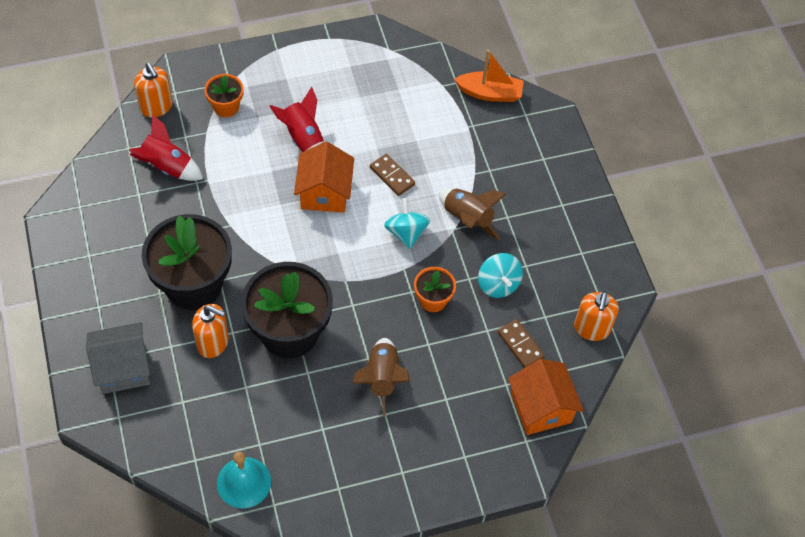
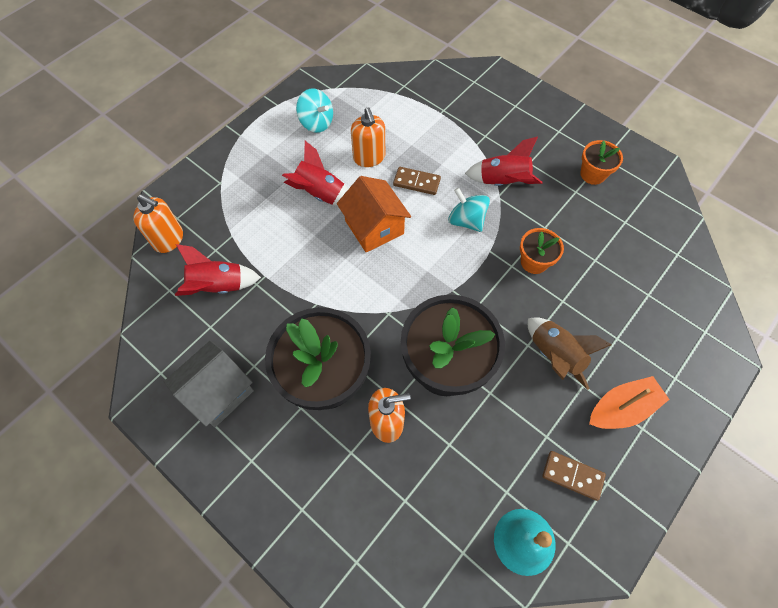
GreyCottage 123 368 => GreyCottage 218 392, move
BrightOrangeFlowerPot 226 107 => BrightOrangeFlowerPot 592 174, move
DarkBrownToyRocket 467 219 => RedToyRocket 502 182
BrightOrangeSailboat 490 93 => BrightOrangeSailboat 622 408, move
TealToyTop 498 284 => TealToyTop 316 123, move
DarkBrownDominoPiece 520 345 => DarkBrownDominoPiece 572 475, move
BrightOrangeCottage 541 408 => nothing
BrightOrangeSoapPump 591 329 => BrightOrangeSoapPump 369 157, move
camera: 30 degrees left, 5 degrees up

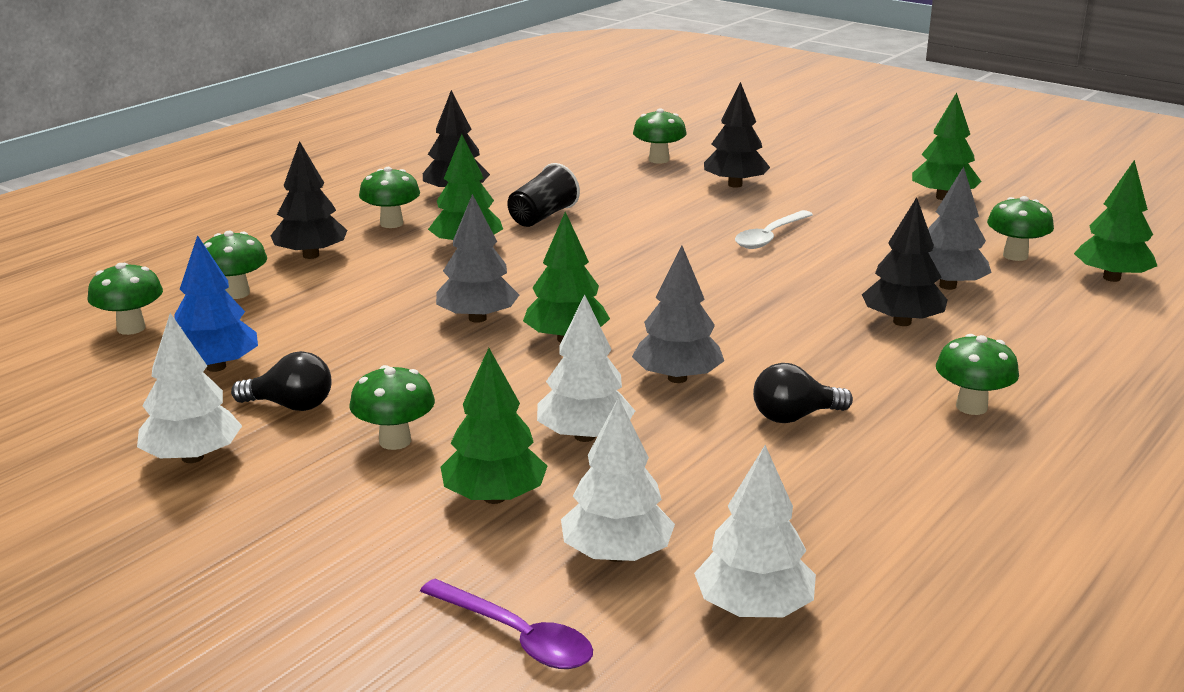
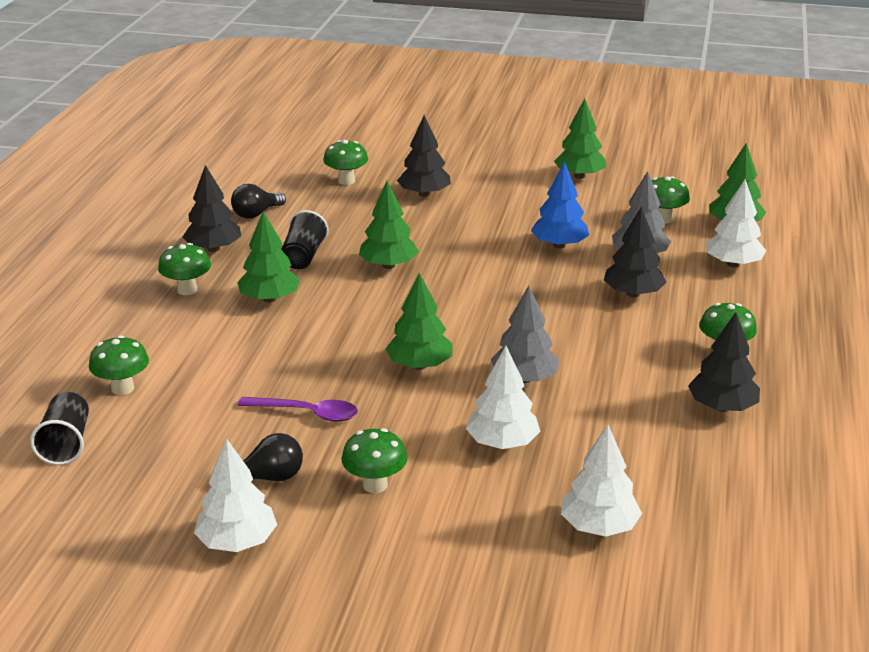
LeafGreenFungus 131 328 => EbonyCup 66 444
CobaltTree 216 367 => CobaltTree 559 245, move
EbonyTree 311 255 => EbonyTree 722 407, move
VioletTablespoon 516 636 => VioletTablespoon 307 413, move
GreyTree 477 318 => nothing
LeafGreenTree 494 497 => LeafGreenTree 388 265, move
PureWhiteTree 753 609 => PureWhiteTree 733 264, move
PureWhiteTablespoon 770 237 => nothing
EbonyBulb 794 417 => EbonyBulb 256 214, move
camera: 25 degrees left, 5 degrees up

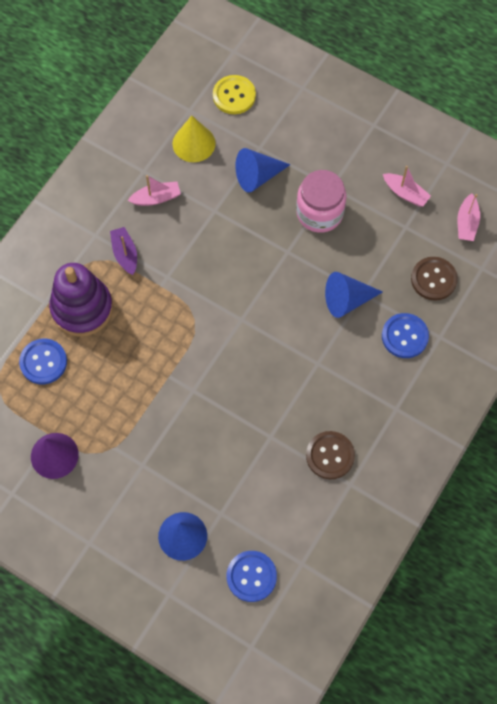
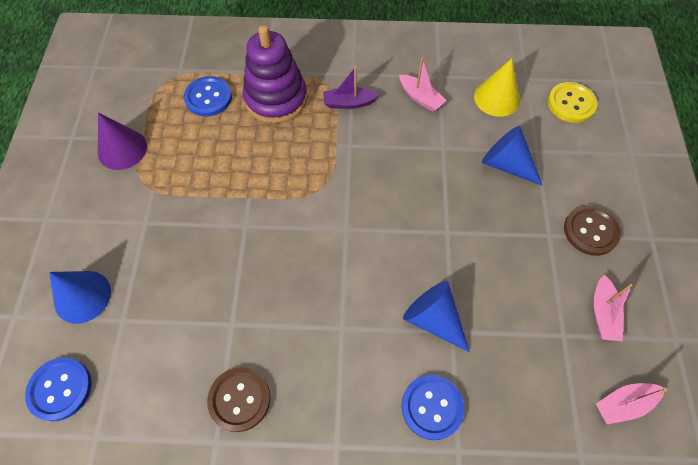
VioletSailboat 125 254 => VioletSailboat 349 103, 135 degrees counterclockwise
RosePinkJamJar 319 213 => nothing
DarkBrownButton 433 279 => DarkBrownButton 590 231, move
camera: 60 degrees right, 5 degrees down

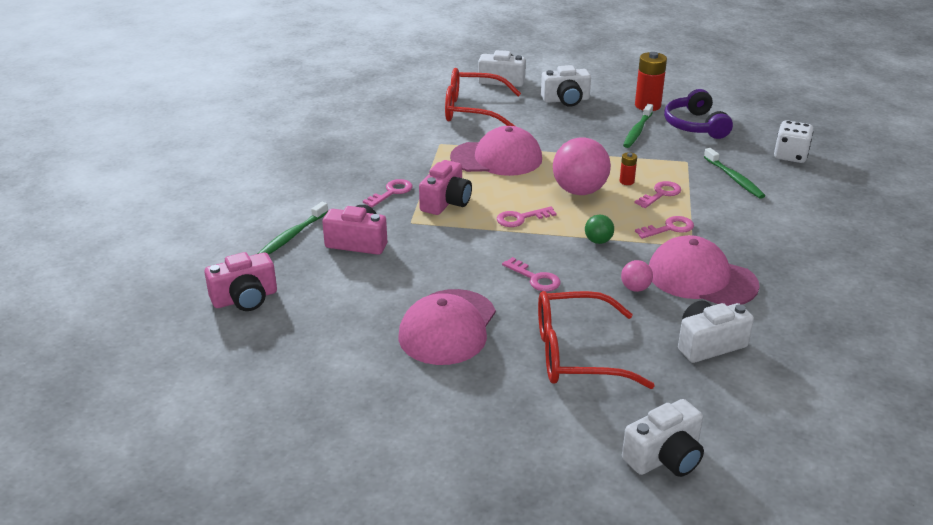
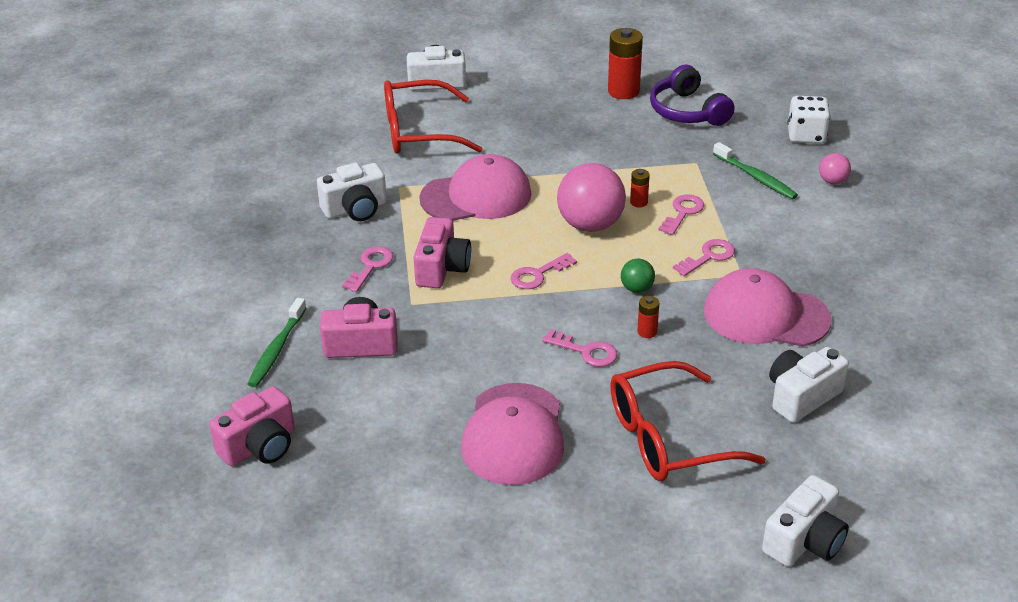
PureWhitePhotoCamera 566 100 => PureWhitePhotoCamera 355 209, move
RosePinkBall 635 288 => RosePinkBall 832 181, move
LeafGreenDentalBrush 637 131 => nothing
nothing => RedPowerCell 647 332
camera: 15 degrees left, 5 degrees up

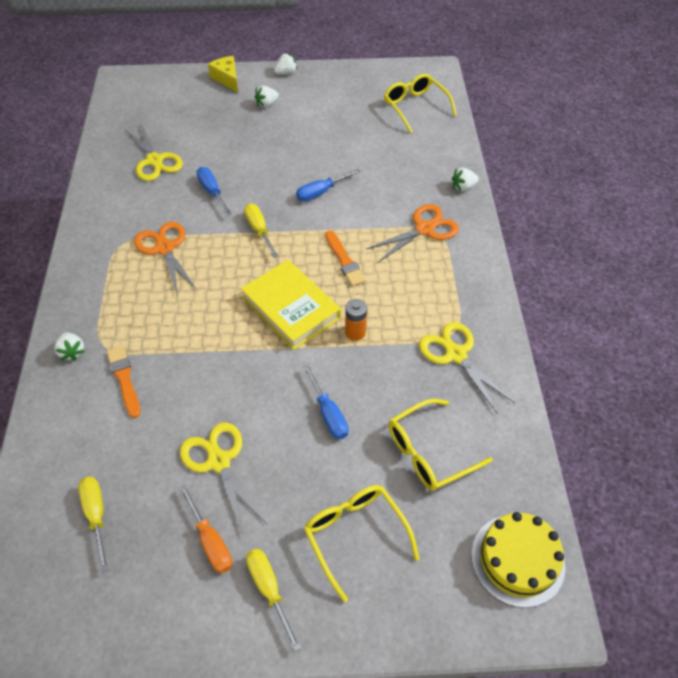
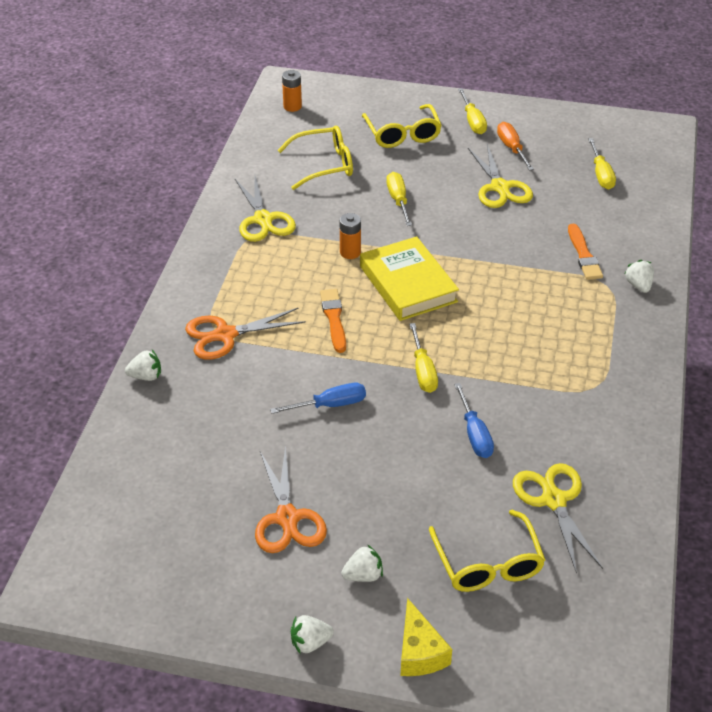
BrightOrangePairOfScissors 164 248 => BrightOrangePairOfScissors 287 518, move
CobaltHandScrewdriver 328 413 => BrightYellowHandScrewdriver 398 200
BrightYellowEyeglasses 415 107 => BrightYellowEyeglasses 488 563, move
BrightYellowGateau 517 559 => BrightOrangePowerCell 292 106
camera: 165 degrees left, 10 degrees down

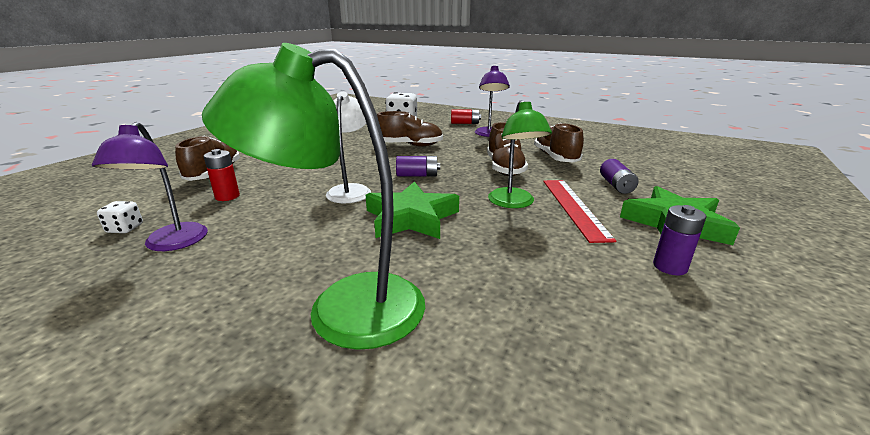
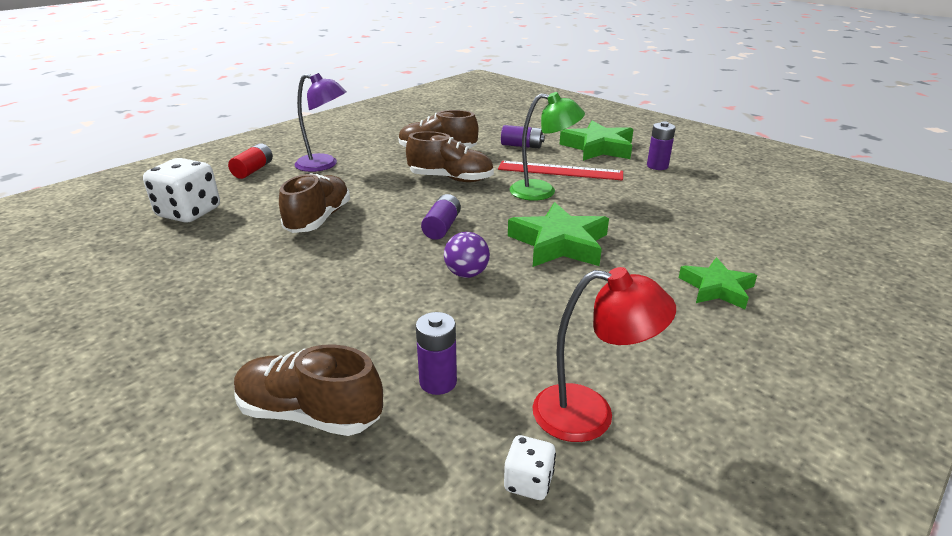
VioletReadingLamp 171 244 => RedReadingLamp 590 414
LeafGreenReadingLamp 343 308 => LeafGreenStar 716 288
RedPowerCell 227 196 => VioletPowerCell 438 382
PureWhiteReadingLamp 351 190 => VioletBall 466 274
camera: 75 degrees left, 5 degrees up

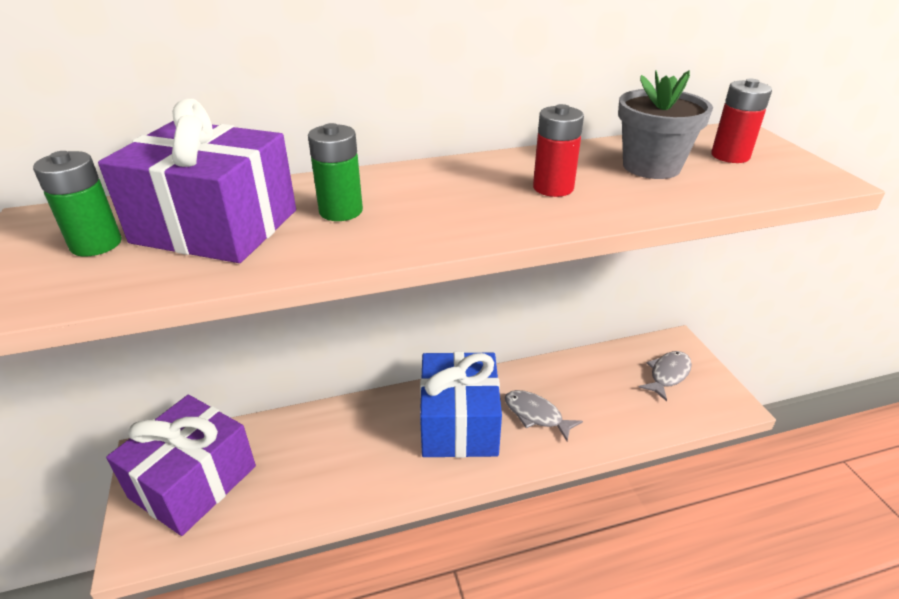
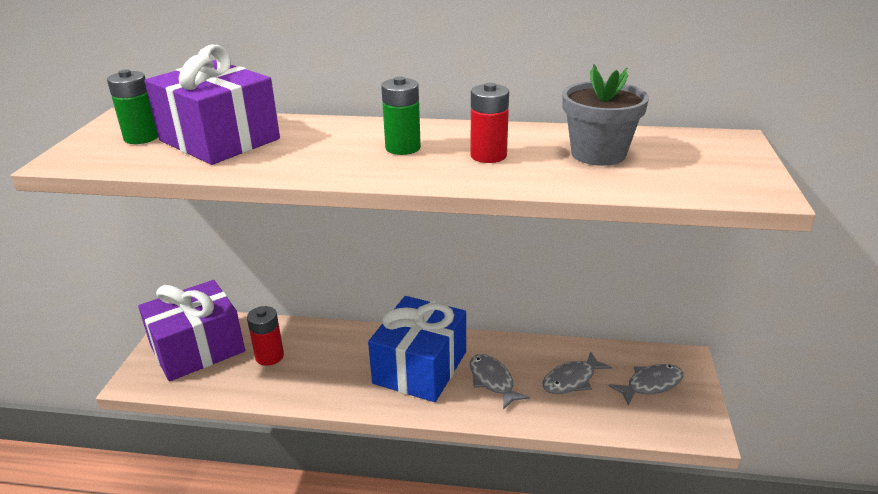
LeafGreenPowerCell 341 211 => LeafGreenPowerCell 403 148, move
RedPowerCell 730 156 => RedPowerCell 269 356, move
nothing => GreyToyFish 571 380
camera: 25 degrees right, 5 degrees down

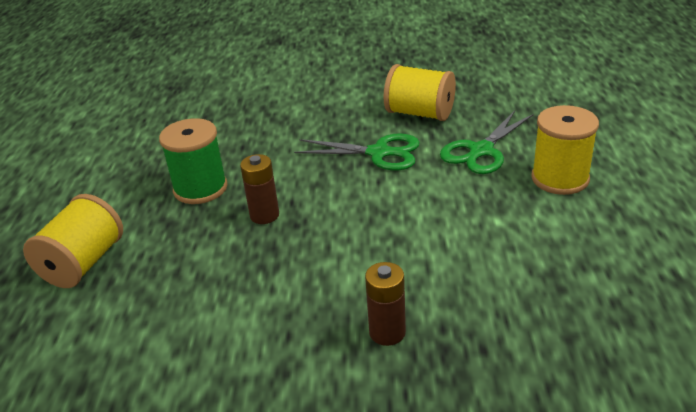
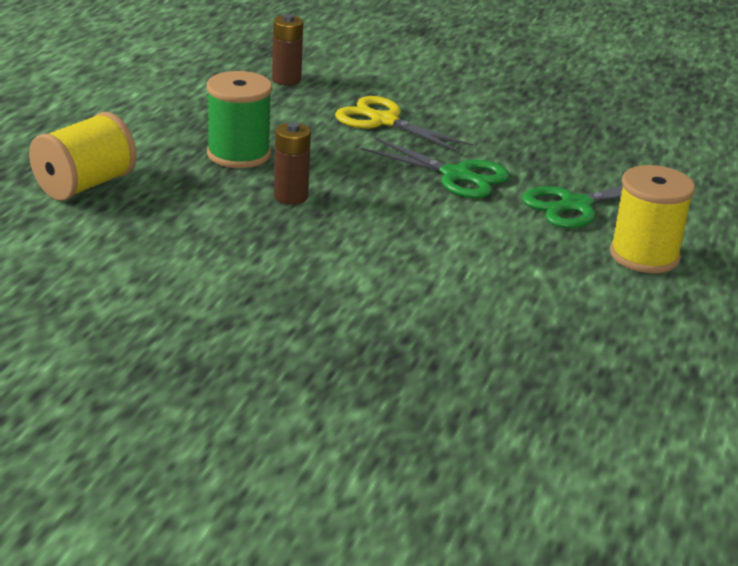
DarkBrownPowerCell 387 332 => DarkBrownPowerCell 286 80, move
BrightYellowSpool 419 113 => nothing
nothing => BrightYellowPairOfScissors 384 121
camera: 15 degrees right, 5 degrees down

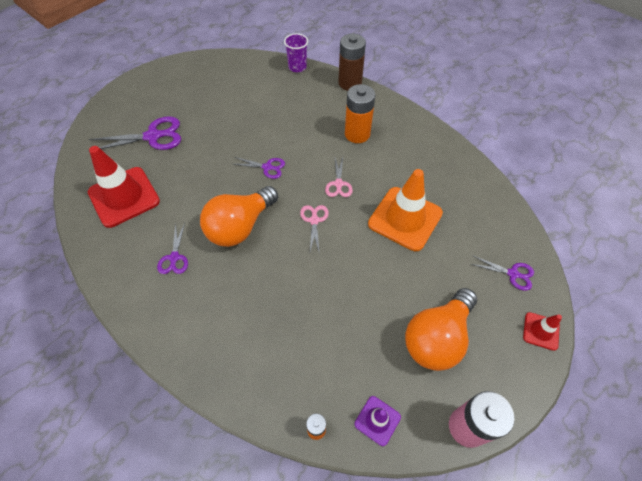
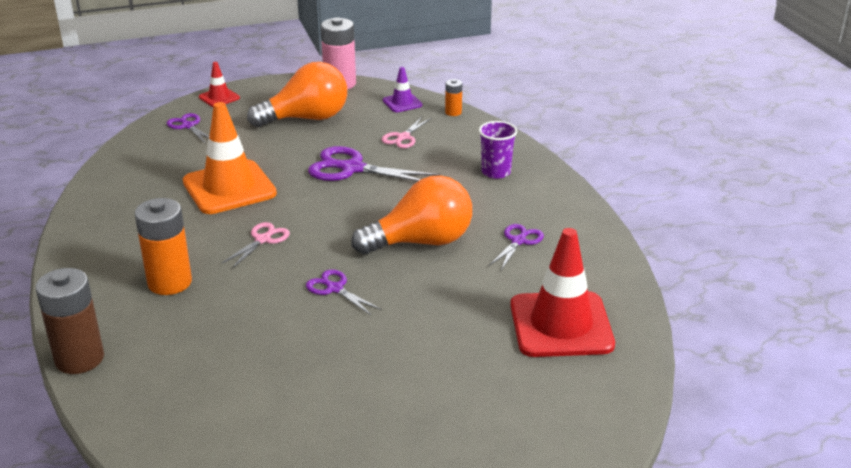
VioletPairOfScissors 153 136 => VioletPairOfScissors 351 168, move
VioletCup 297 67 => VioletCup 496 172, move
RosePinkPairOfScissors 314 220 => RosePinkPairOfScissors 403 137, move
camera: 150 degrees left, 25 degrees down

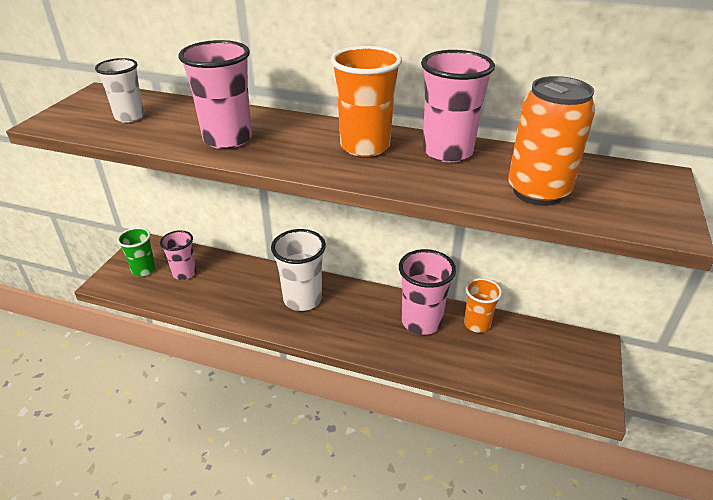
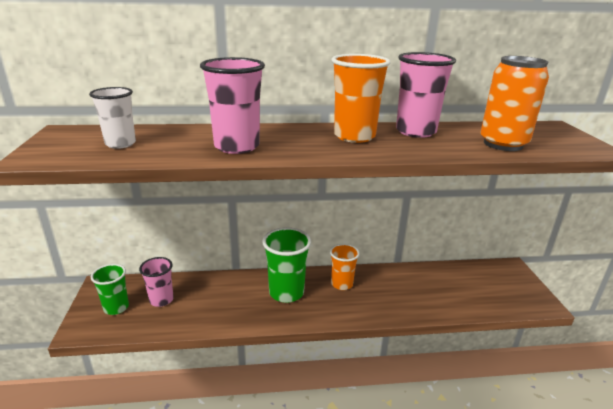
PureWhiteCup 302 299 => LeafGreenCup 286 292
RosePinkCup 421 322 => nothing
BrightOrangeCup 477 324 => BrightOrangeCup 342 284, move
camera: 25 degrees left, 10 degrees down

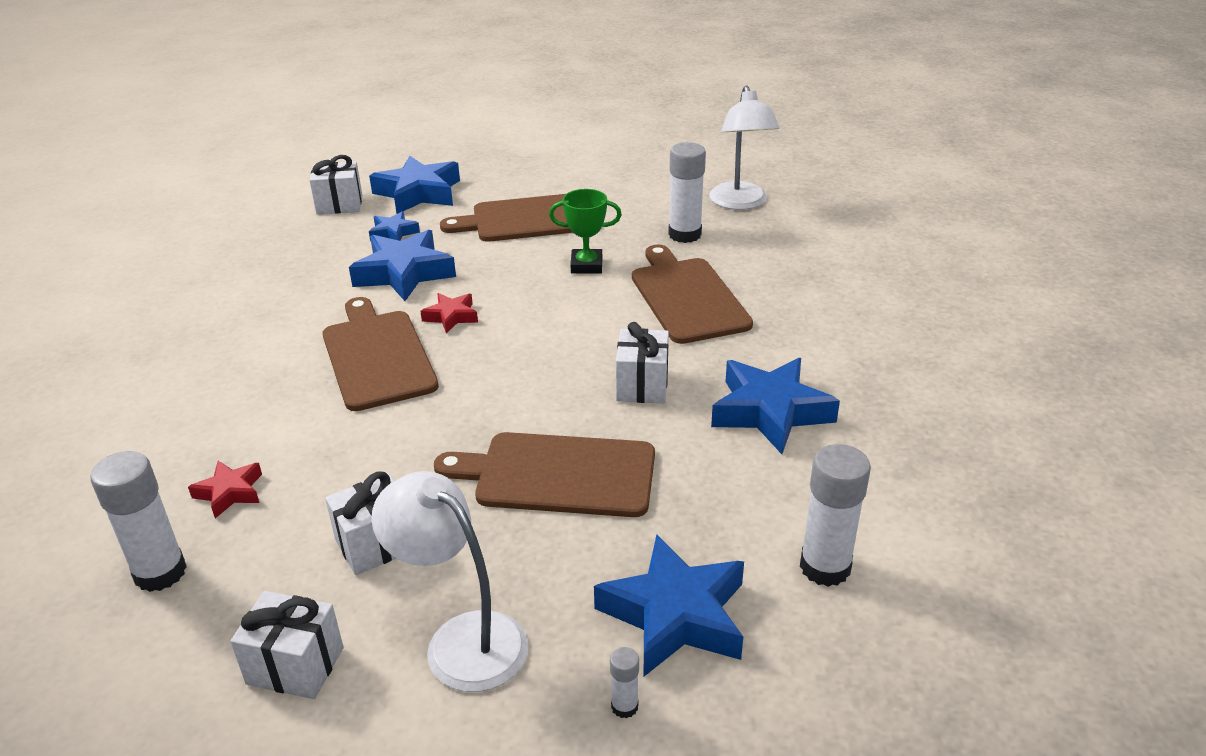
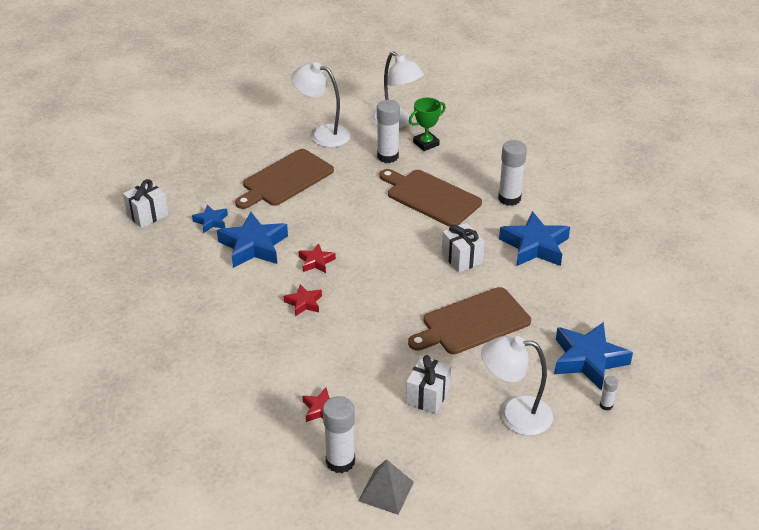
PureWhiteWrappedGift 295 665 => nothing
DarkBrownBreadBoard 377 356 => RedStar 304 303
CobaltStar 418 193 => nothing
LeafGreenTrophy 586 265 => LeafGreenTrophy 426 143, move
PureWhiteStickOfGlue 825 567 => PureWhiteStickOfGlue 509 198, move
nothing => PureWhiteReadingLamp 322 134
nothing => GreyPyramid 386 491
camera: 35 degrees left, 5 degrees up

